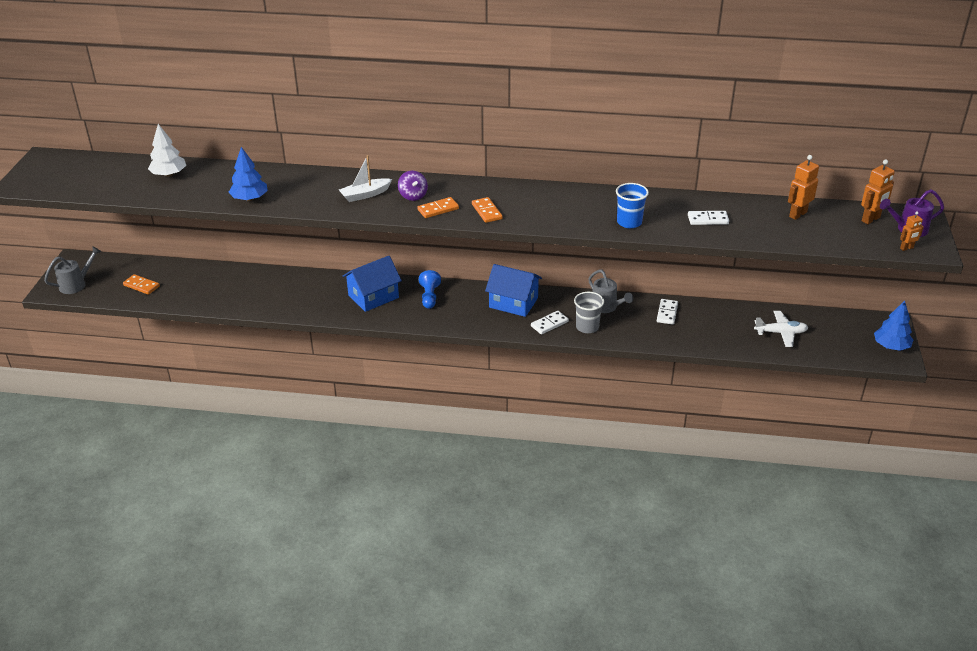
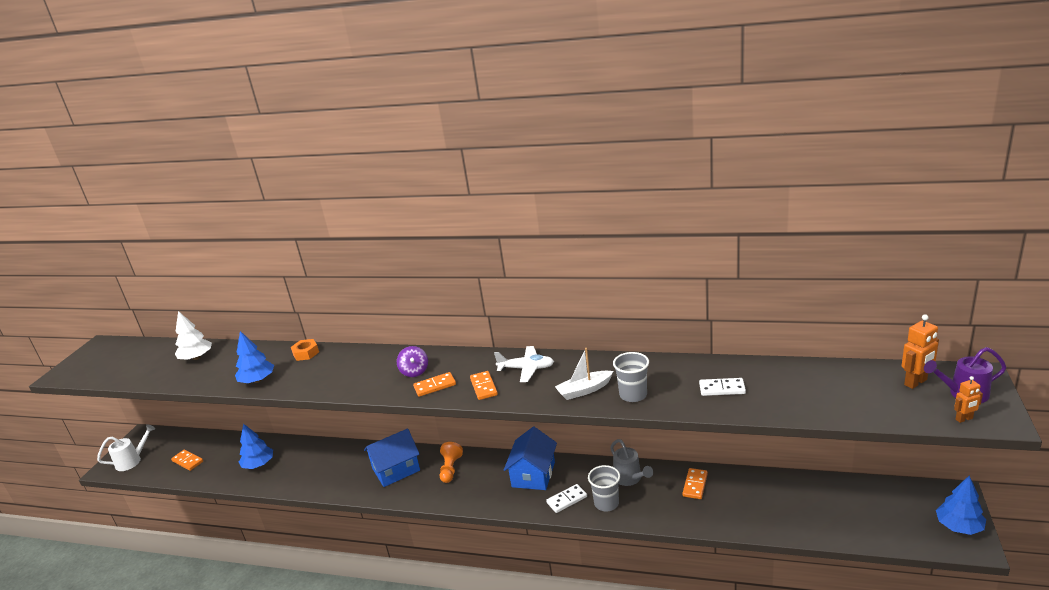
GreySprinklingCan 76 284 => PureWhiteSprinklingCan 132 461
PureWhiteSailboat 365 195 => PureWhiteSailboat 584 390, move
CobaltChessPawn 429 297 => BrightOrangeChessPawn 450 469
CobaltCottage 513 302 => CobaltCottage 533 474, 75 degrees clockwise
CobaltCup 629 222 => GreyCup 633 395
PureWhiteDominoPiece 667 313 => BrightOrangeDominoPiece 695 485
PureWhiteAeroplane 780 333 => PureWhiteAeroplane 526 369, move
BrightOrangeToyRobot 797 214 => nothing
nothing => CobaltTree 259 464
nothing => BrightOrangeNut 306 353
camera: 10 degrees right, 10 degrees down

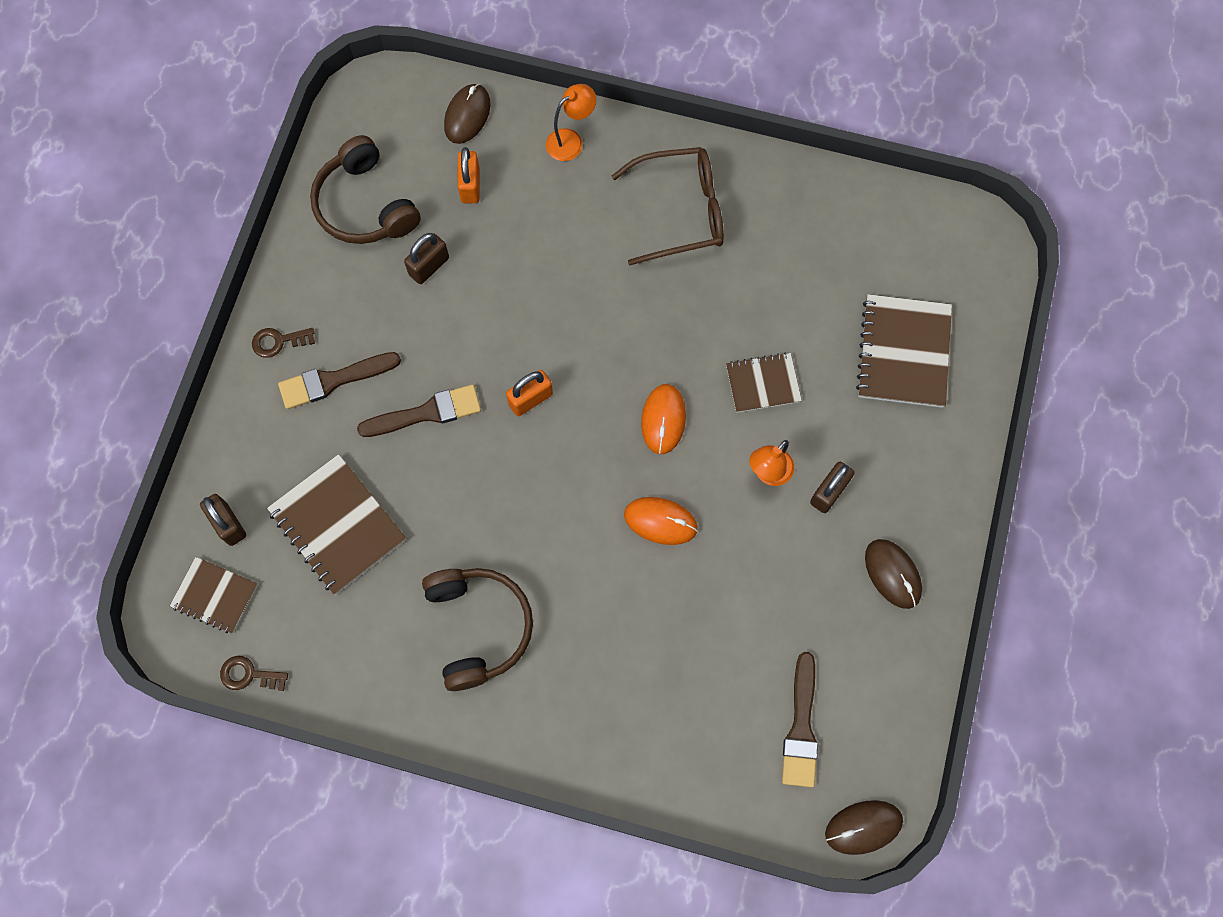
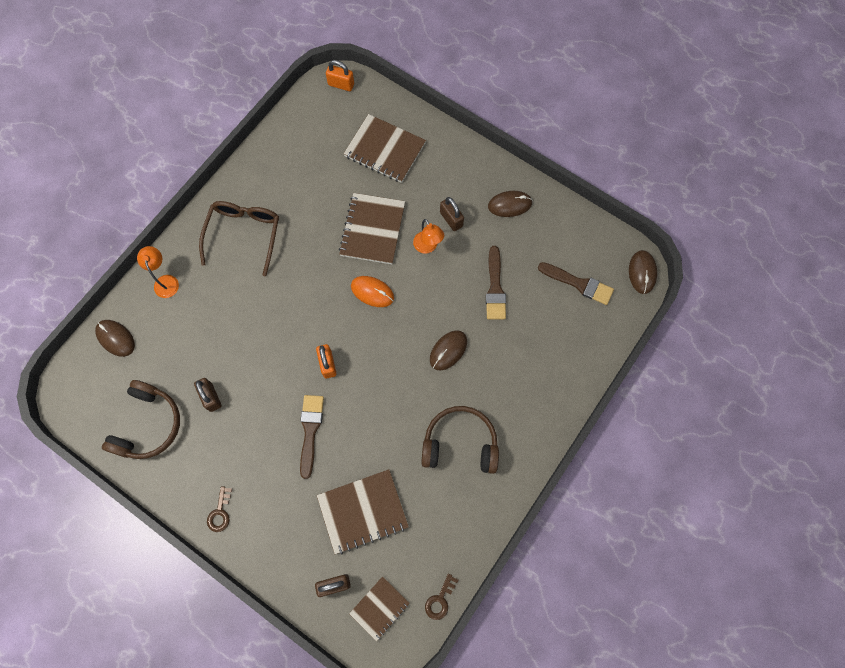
DarkBrownBrush 333 380 => DarkBrownBrush 495 287, move
DarkBrownHeadphones 365 205 => DarkBrownHeadphones 148 425, 60 degrees counterclockwise
BrightOrangePadlock 470 186 => BrightOrangePadlock 341 84, move
BrightOrangeMouse 660 521 => nothing
DarkBrownExerciseBook 763 383 => DarkBrownExerciseBook 372 229, x1.65
nothing => DarkBrownMouse 448 350
camera: 70 degrees left, 0 degrees up

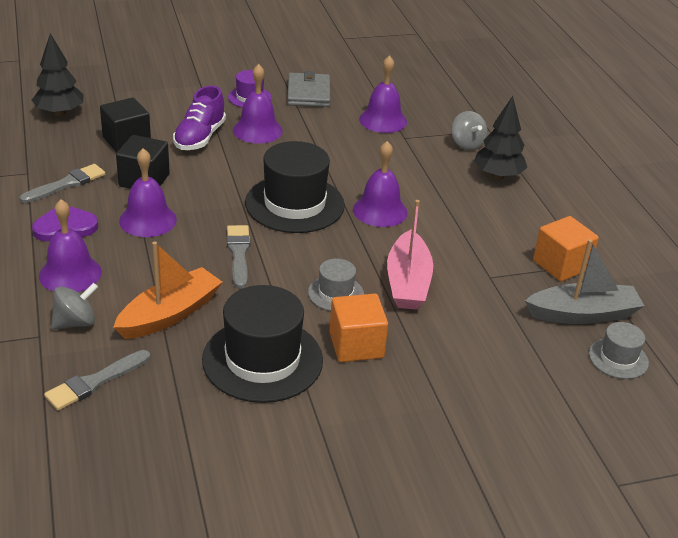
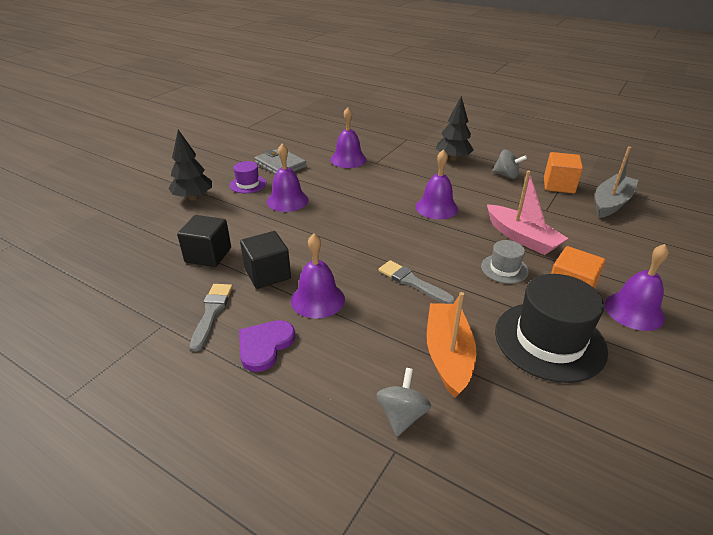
EbonyTree 60 113 => EbonyTree 193 197, move
VioletBell 70 274 => VioletBell 634 311, move
GreyBrush 95 382 => nothing
VioletLaceUpShoe 200 137 => nothing
EbonyTopHat 294 204 => nothing
GreyToyTop 467 144 => GreyToyTop 506 175, move
GreyTopHat 618 358 => nothing
camera: 40 degrees left, 0 degrees up

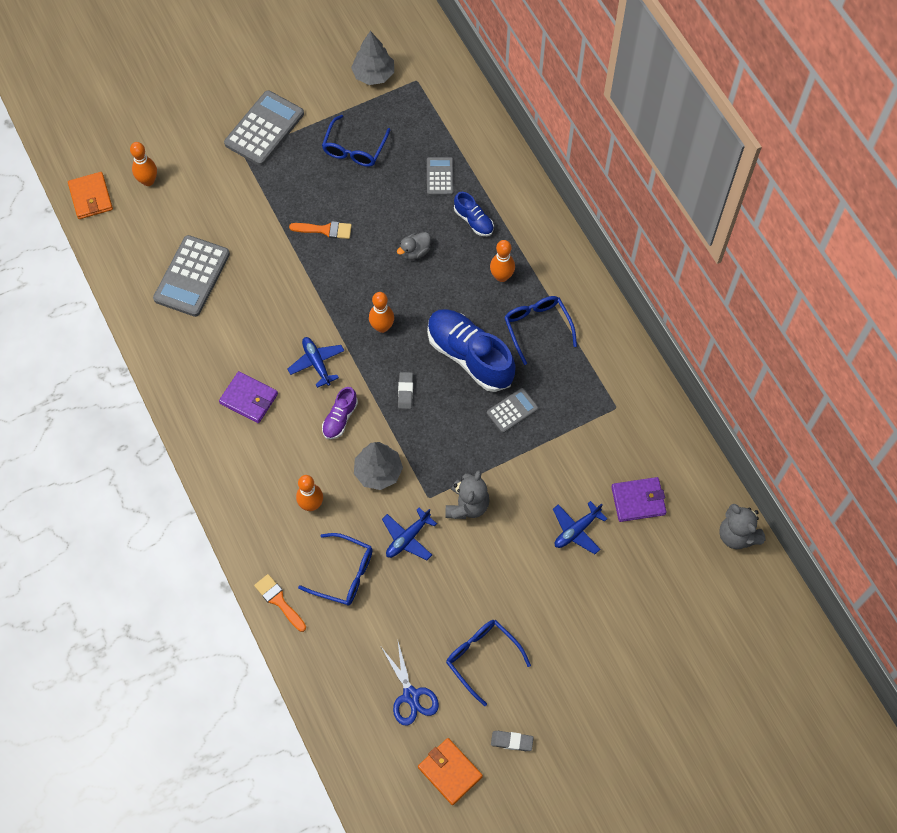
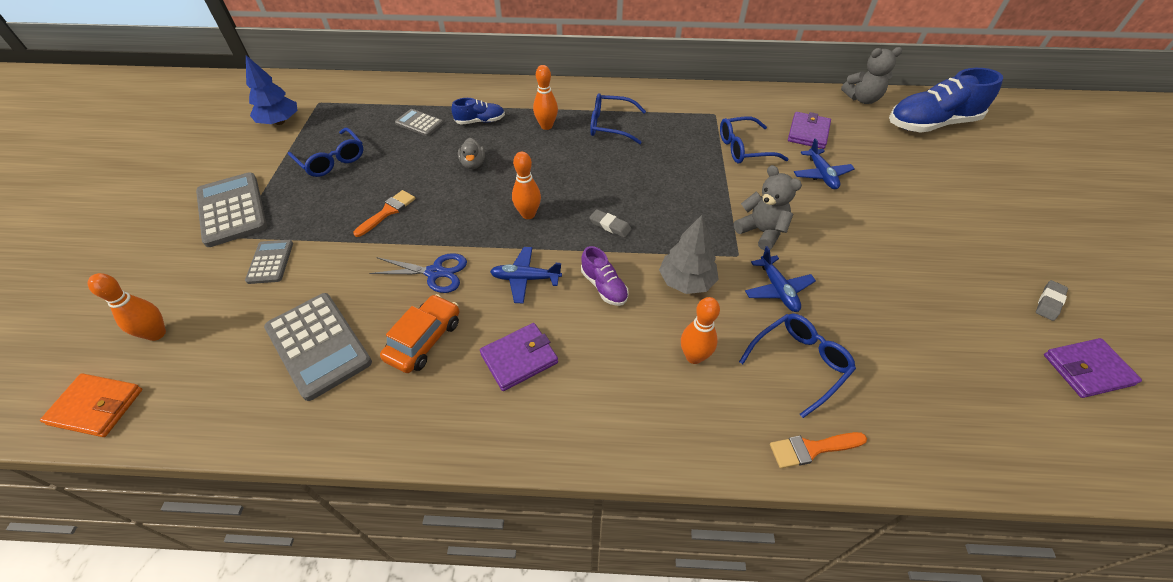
GreyTree 373 74 => CobaltTree 280 122
CobaltPairOfScissors 411 695 => CobaltPairOfScissors 435 272, move
BrightOrangeWallet 450 772 => VioletWallet 1087 370
CobaltLaceUpShoe 470 356 => CobaltLaceUpShoe 931 124, move
CobaltEyeglasses 482 658 => CobaltEyeglasses 744 148, move
GreyAddingMachine 512 411 => GreyAddingMachine 270 262, move
nothing => BrightOrangeCar 424 340
camera: 60 degrees left, 15 degrees down

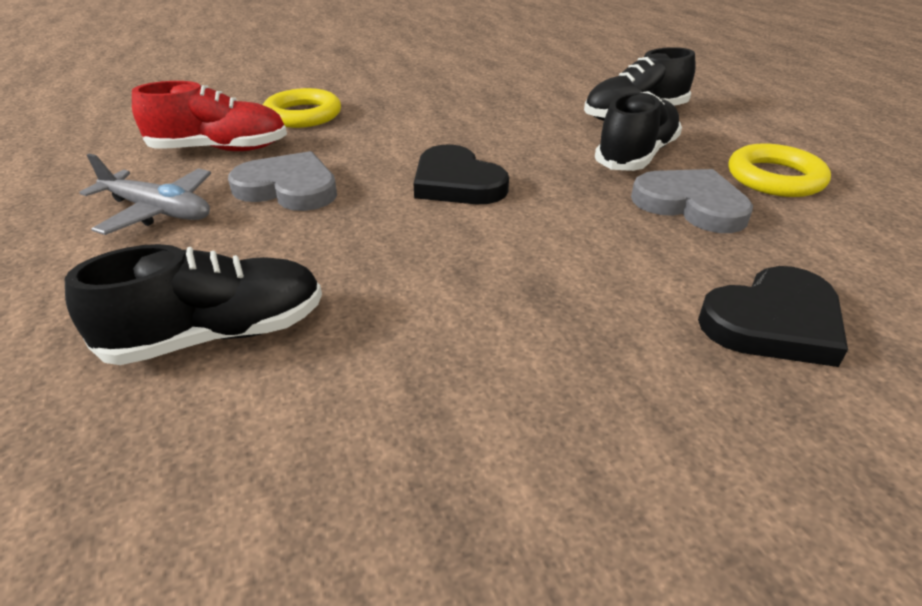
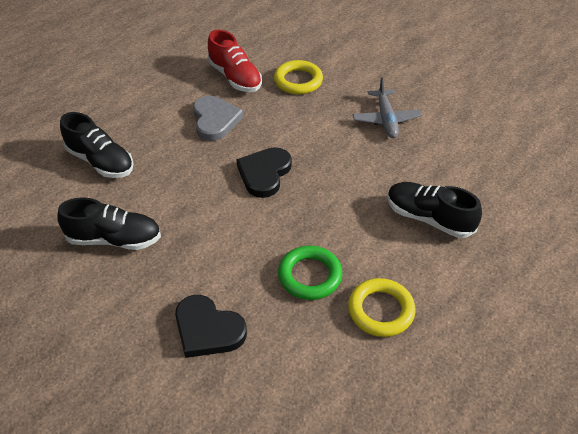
GreyAeroplane 158 211 => GreyAeroplane 386 119, move
EbonyLaceUpShoe 636 156 => EbonyLaceUpShoe 114 239, move
GreyHeartShape 690 205 => LeafGreenTorus 310 276
camera: 60 degrees right, 10 degrees up

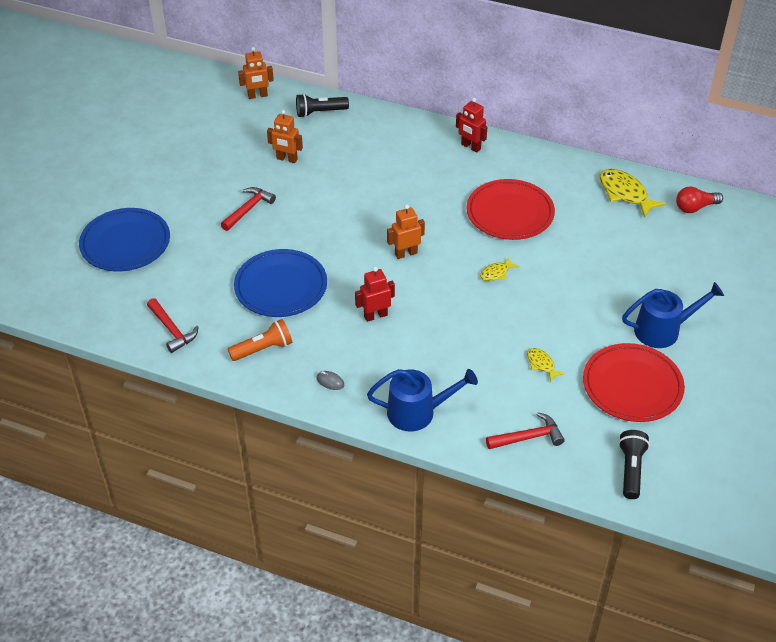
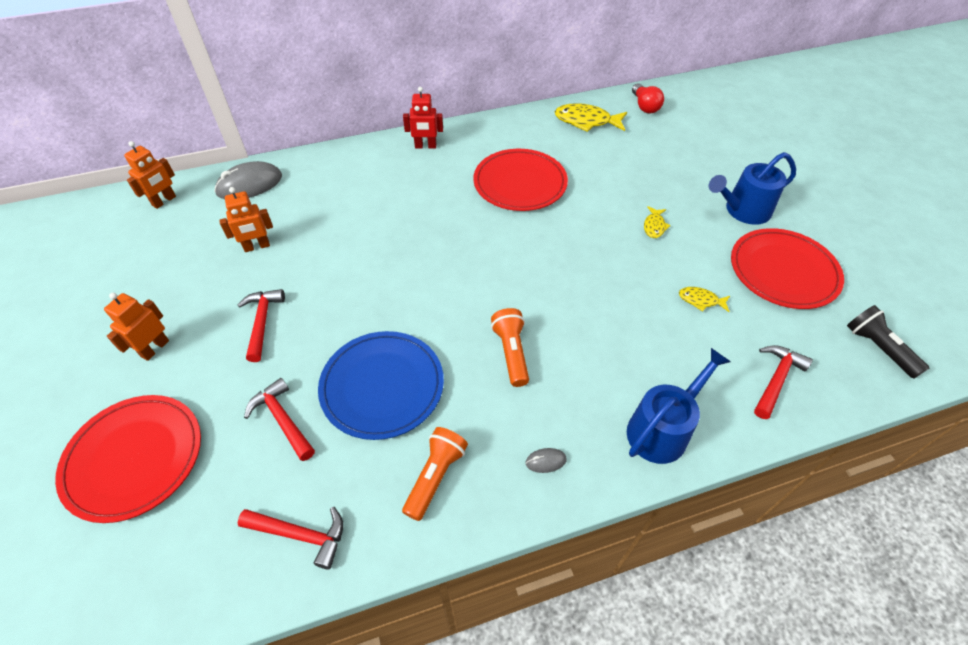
CobaltPlate 125 243 => RedPlate 134 458
EbonyTorch 320 112 => GreyMouse 250 185
RedToyRobot 375 315 => BrightOrangeTorch 511 353
BrightOrangeToyRobot 406 253 => BrightOrangeToyRobot 155 348, move
BrightYellowToyFish 496 273 => BrightYellowToyFish 654 226, move
CobaltSprinklingCan 662 330 => CobaltSprinklingCan 743 210, 150 degrees counterclockwise
RedBulb 695 207 => RedBulb 644 106, 45 degrees counterclockwise
nothing => RedCarpenter'sHammer 282 419
camera: 40 degrees left, 5 degrees up

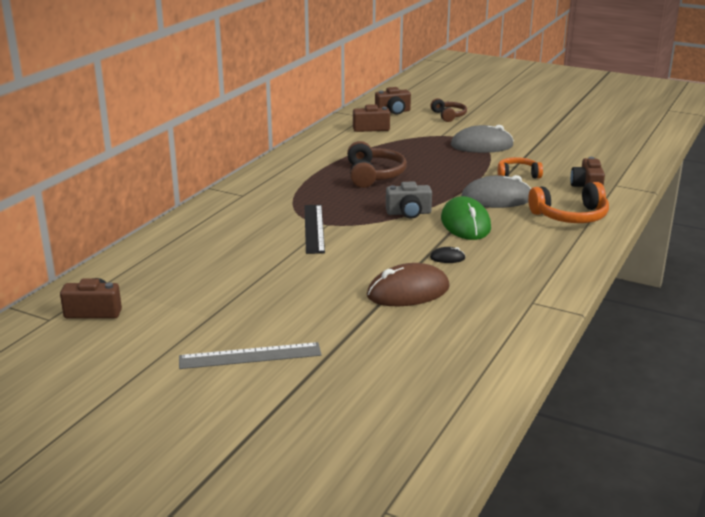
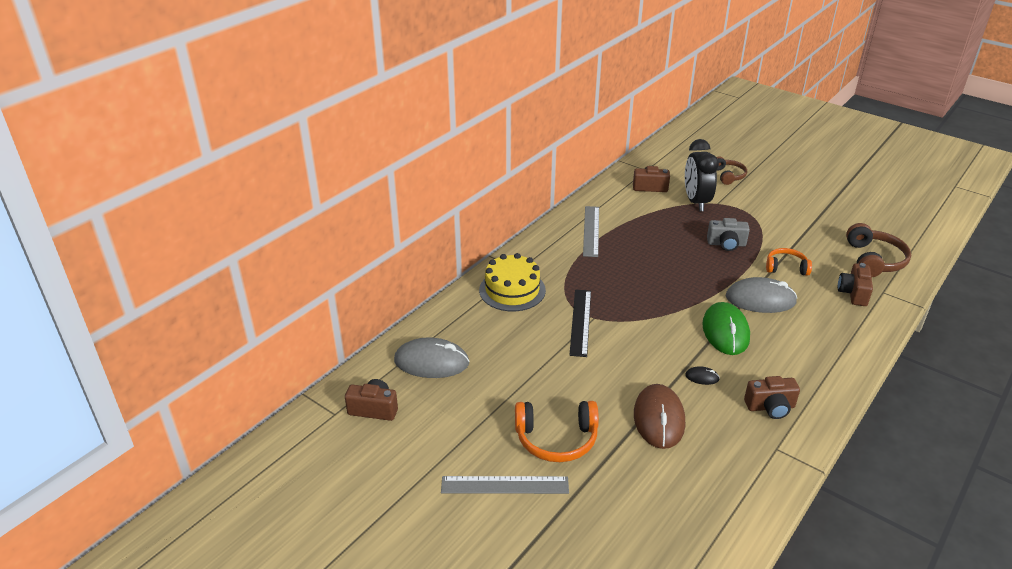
DarkBrownHeadphones 373 175 => DarkBrownHeadphones 874 260, move
DarkBrownMouse 408 292 => DarkBrownMouse 659 419, 75 degrees counterclockwise
DarkBrownPhotoCamera 393 112 => DarkBrownPhotoCamera 770 407, move
GreyPhotoCamera 408 213 => GreyPhotoCamera 726 244, move
GreyMouse 482 145 => GreyMouse 431 362, move
BrightOrangeHeadphones 570 216 => BrightOrangeHeadphones 556 439, move
nothing => BrightYellowGateau 512 290
nothing => GreyMeasuringStick 591 231
nothing => EbonyClock 696 202
camera: 10 degrees right, 10 degrees up

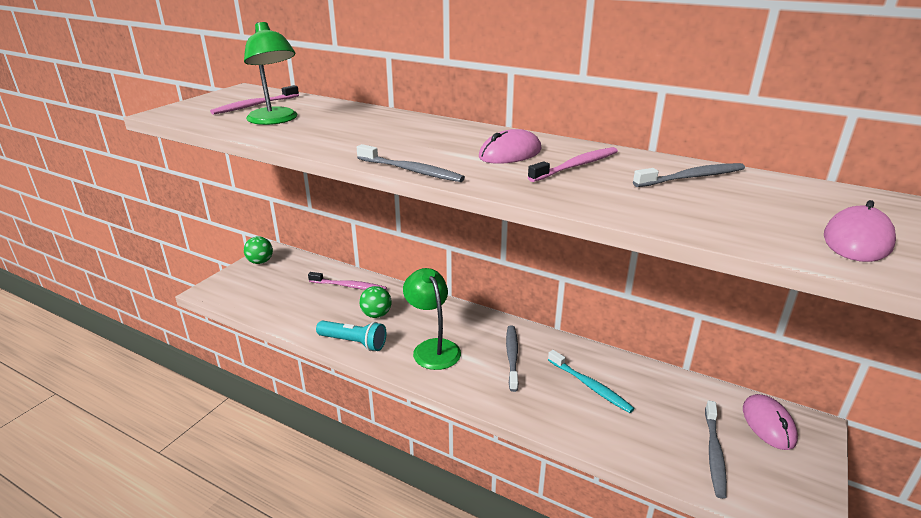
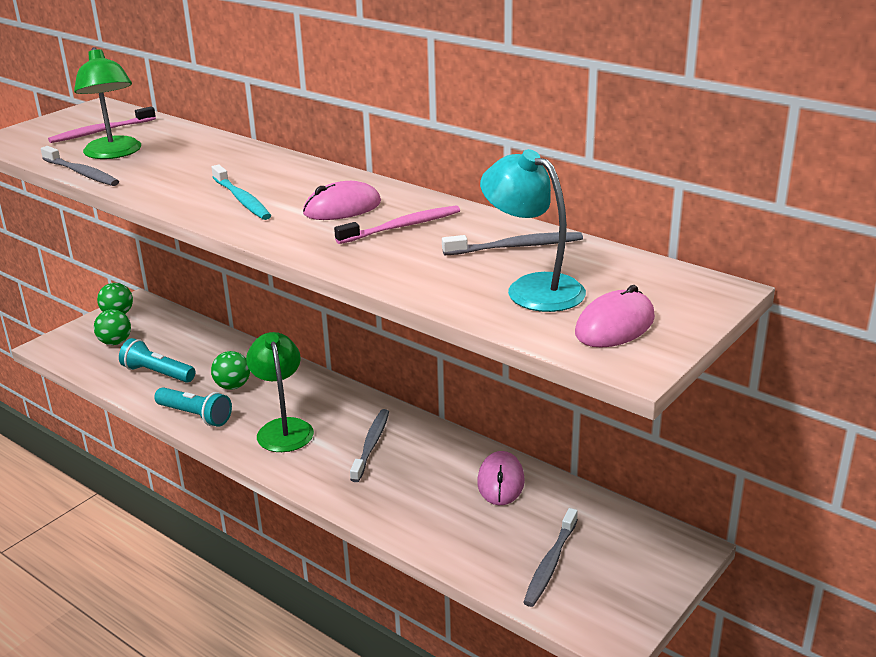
RosePinkDentalBrush 349 286 => nothing
GreyDentalBrush 411 170 => GreyDentalBrush 81 173, move
TealDentalBrush 590 386 => TealDentalBrush 242 199, move
RosePinkMouse 768 424 => RosePinkMouse 500 482, move
nothing => LeafGreenBall 115 342
nothing => TealTorch 157 373
nothing => TealReadingLamp 533 288
camera: 10 degrees right, 0 degrees up

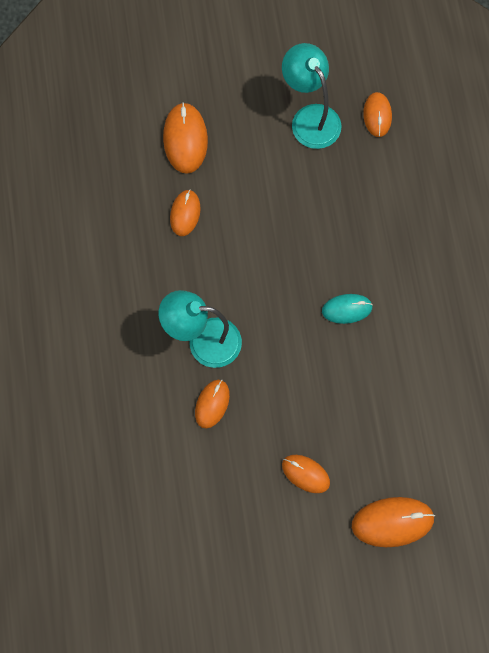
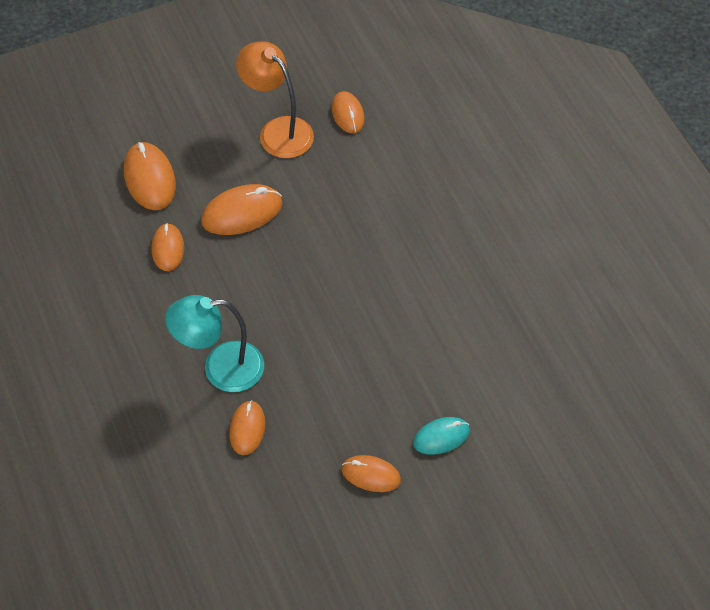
TealReadingLamp 310 117 => BrightOrangeReadingLamp 278 131
TealMouse 347 309 => TealMouse 441 437, move
BrightOrangeMouse 392 522 => BrightOrangeMouse 242 212, move
camera: 15 degrees left, 15 degrees down

